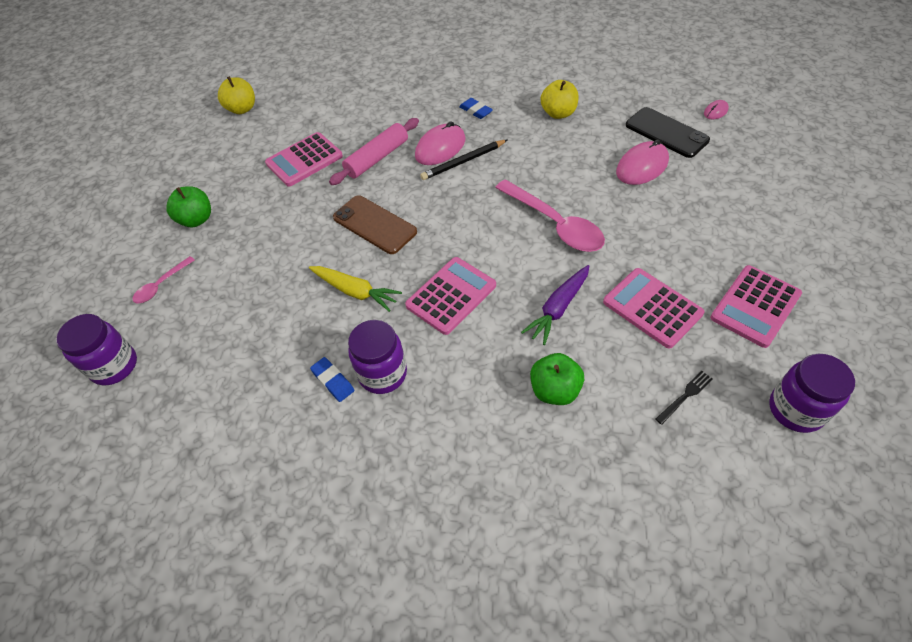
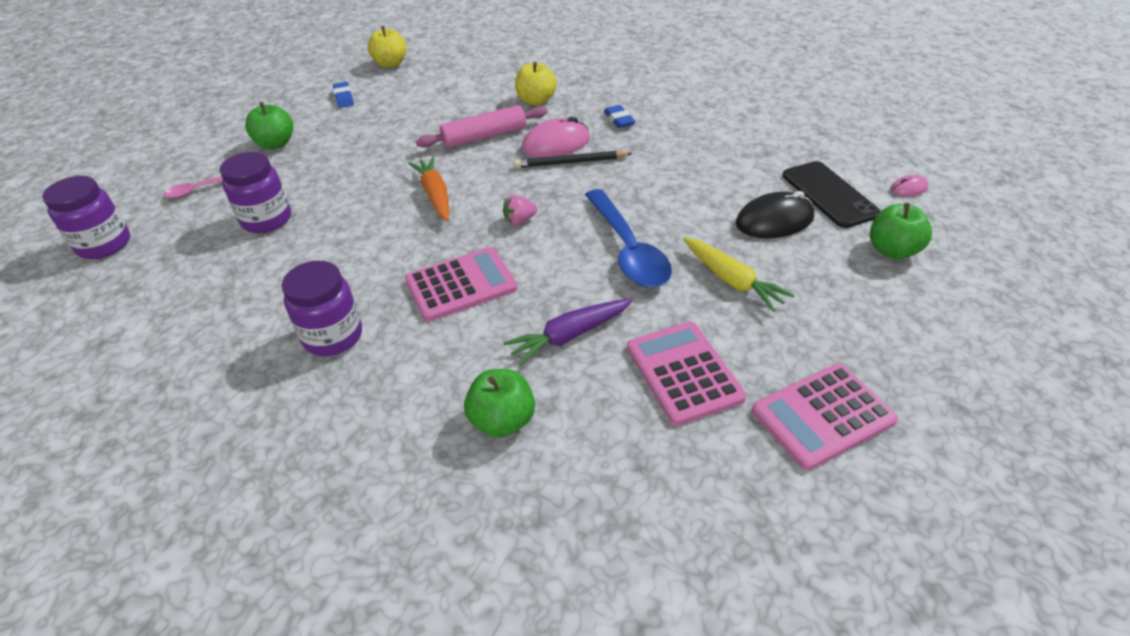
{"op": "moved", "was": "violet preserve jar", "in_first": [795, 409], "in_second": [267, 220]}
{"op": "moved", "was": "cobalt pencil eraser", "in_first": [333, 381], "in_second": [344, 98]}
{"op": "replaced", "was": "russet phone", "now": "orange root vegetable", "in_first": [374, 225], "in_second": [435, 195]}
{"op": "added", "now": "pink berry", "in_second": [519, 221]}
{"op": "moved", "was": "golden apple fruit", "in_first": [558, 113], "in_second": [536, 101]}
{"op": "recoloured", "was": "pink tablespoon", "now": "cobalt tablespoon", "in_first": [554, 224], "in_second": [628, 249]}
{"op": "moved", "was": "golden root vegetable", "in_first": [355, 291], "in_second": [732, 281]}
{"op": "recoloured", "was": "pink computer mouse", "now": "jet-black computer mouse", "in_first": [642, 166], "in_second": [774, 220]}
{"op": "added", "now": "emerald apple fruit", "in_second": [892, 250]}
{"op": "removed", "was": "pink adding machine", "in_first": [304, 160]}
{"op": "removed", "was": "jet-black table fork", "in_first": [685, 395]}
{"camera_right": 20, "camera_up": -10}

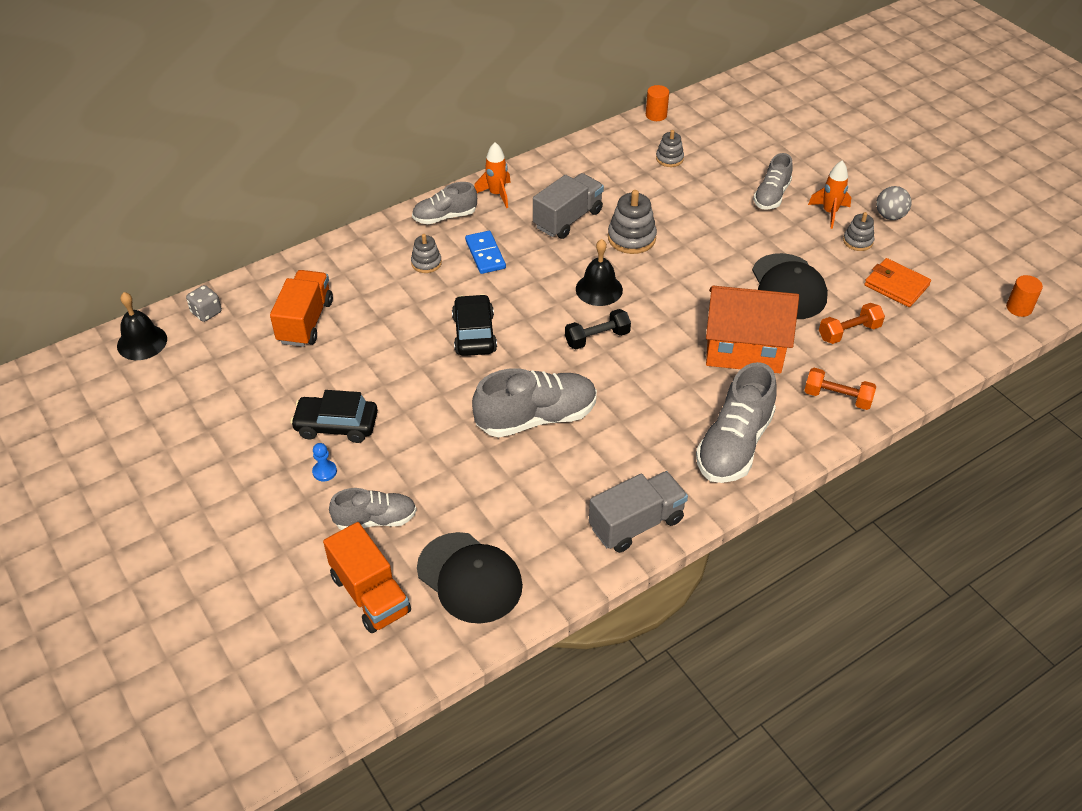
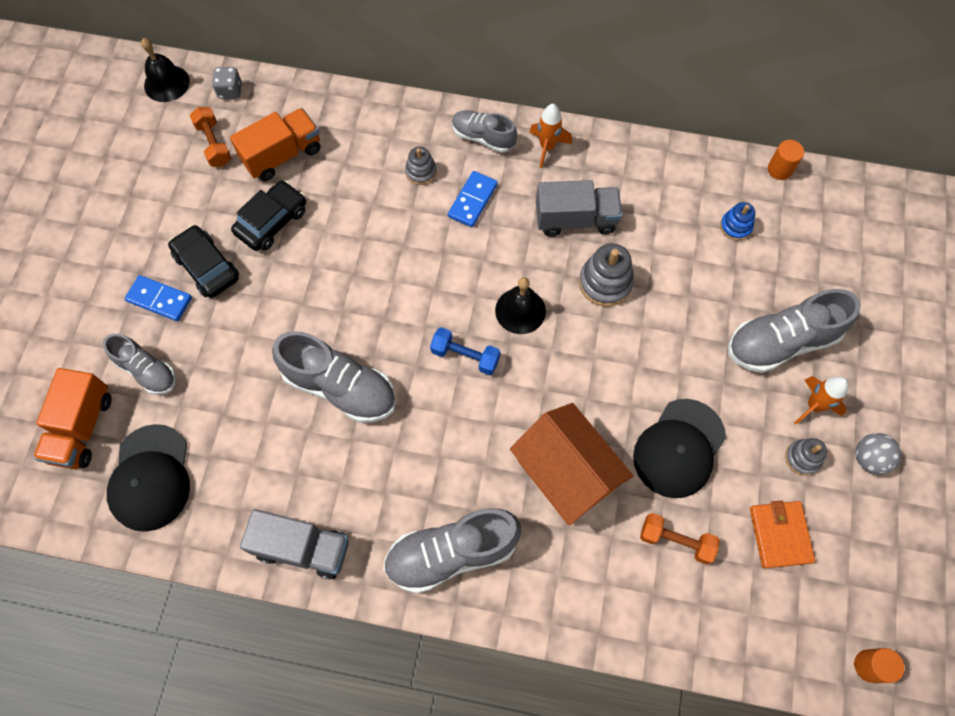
{"op": "replaced", "was": "cobalt game pawn", "now": "cobalt domino piece", "in_first": [324, 471], "in_second": [159, 299]}
{"op": "moved", "was": "orange dumbbell", "in_first": [837, 397], "in_second": [214, 144]}
{"op": "moved", "was": "jet-black automobile", "in_first": [474, 333], "in_second": [272, 221]}
{"op": "recoloured", "was": "jet-black dumbbell", "now": "cobalt dumbbell", "in_first": [597, 338], "in_second": [465, 356]}
{"op": "recoloured", "was": "gray stacking rings", "now": "cobalt stacking rings", "in_first": [669, 158], "in_second": [735, 226]}
{"op": "resized", "was": "gray lace-up shoe", "in_first": [771, 196], "in_second": [781, 342], "ratio": 1.63}
{"camera_right": 45, "camera_up": 20}

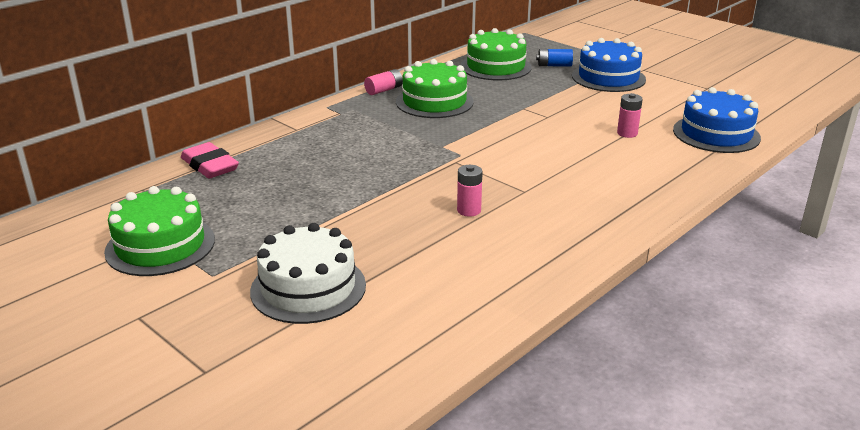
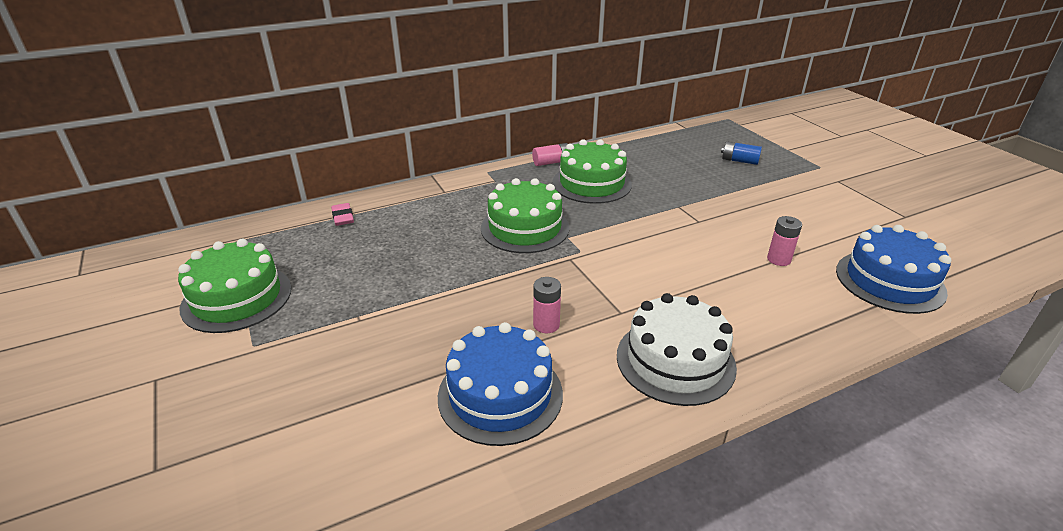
{"op": "resized", "was": "pink pencil eraser", "in_first": [210, 166], "in_second": [343, 217], "ratio": 0.6}
{"op": "moved", "was": "cobalt layer cake", "in_first": [608, 77], "in_second": [500, 394]}
{"op": "moved", "was": "emerald layer cake", "in_first": [495, 67], "in_second": [525, 228]}
{"op": "moved", "was": "white layer cake", "in_first": [308, 288], "in_second": [675, 360]}
{"camera_right": 20, "camera_up": 5}

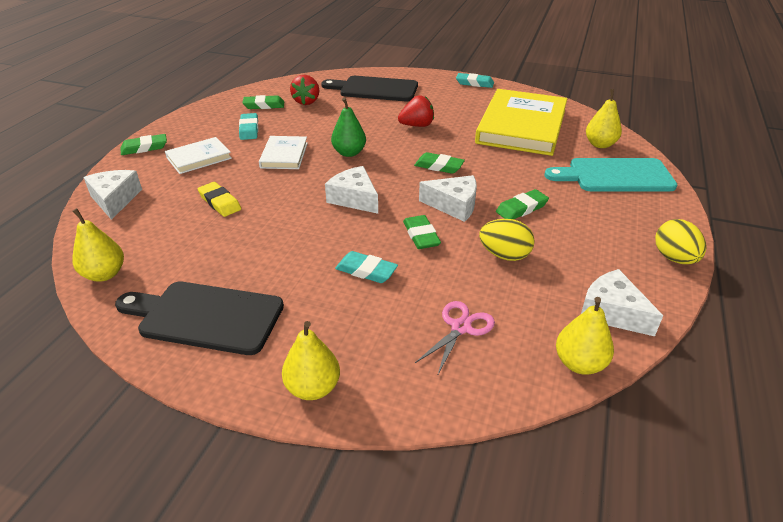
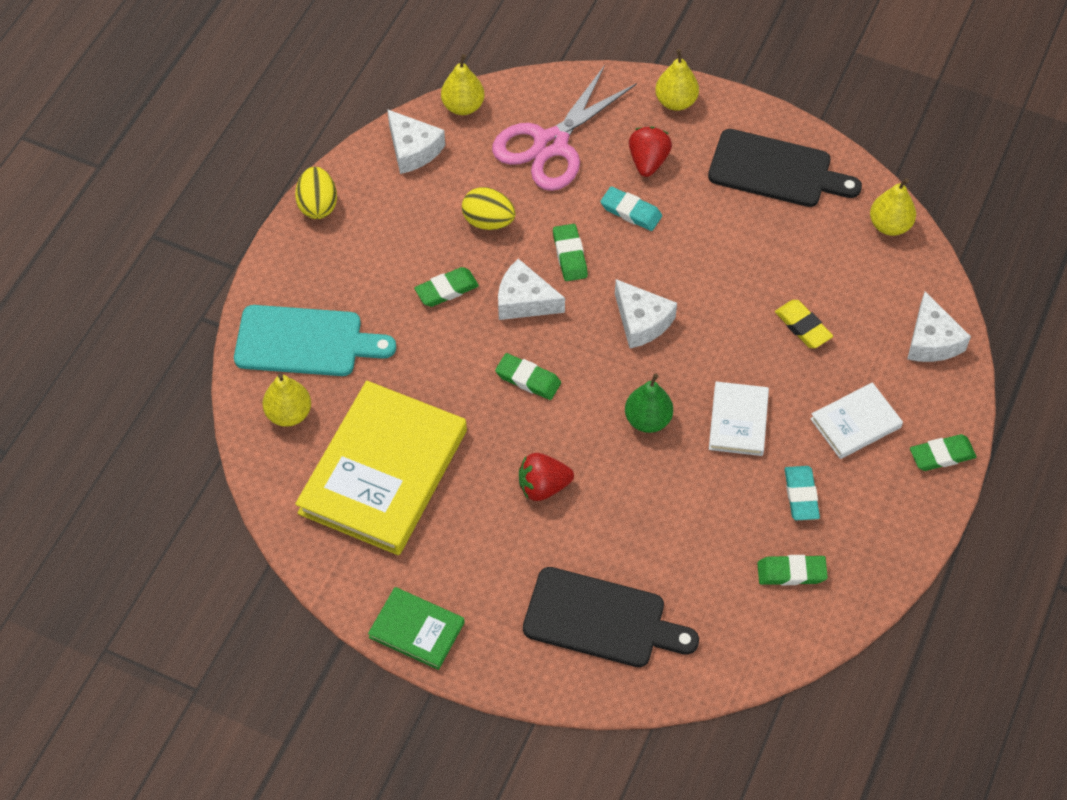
{"op": "replaced", "was": "turquoise pencil eraser", "now": "emerald book", "in_first": [474, 83], "in_second": [416, 630]}
{"op": "resized", "was": "pink shears", "in_first": [461, 327], "in_second": [551, 144], "ratio": 1.95}
{"op": "moved", "was": "red berry", "in_first": [306, 102], "in_second": [648, 161]}
{"camera_right": -175, "camera_up": 20}

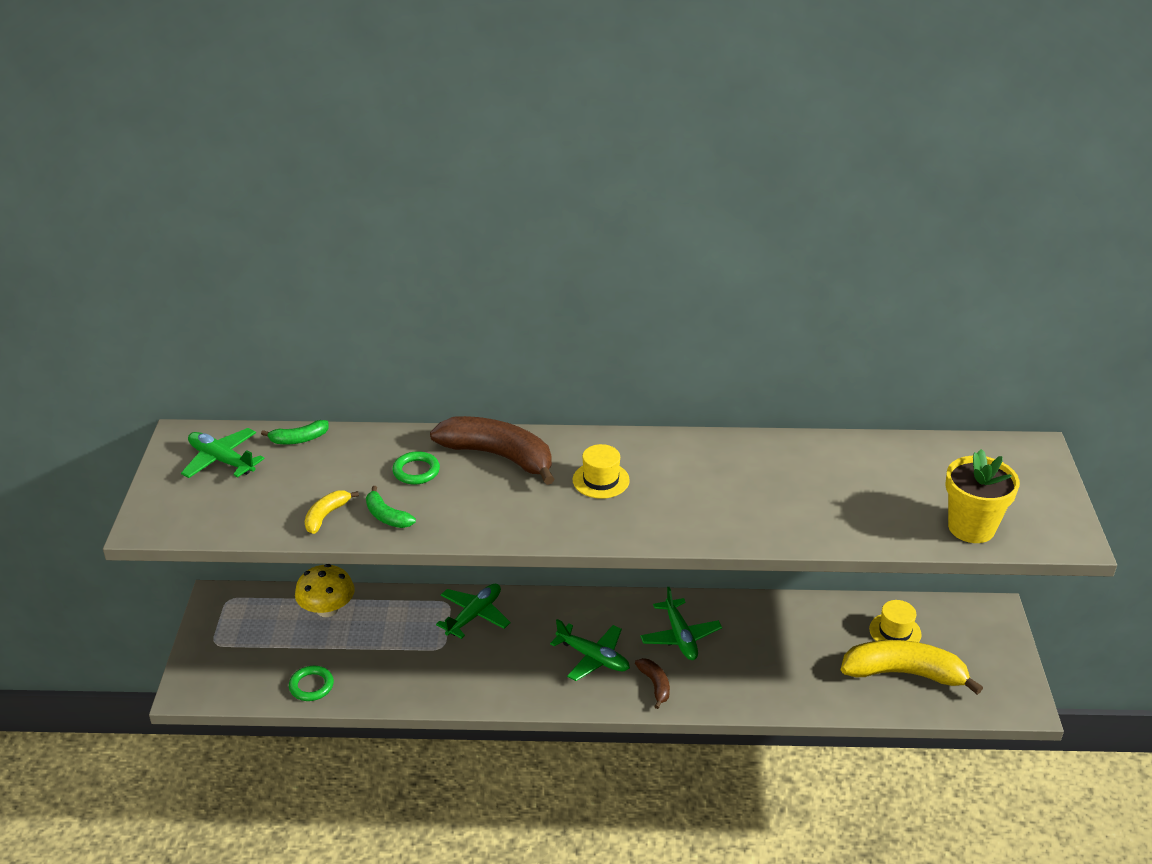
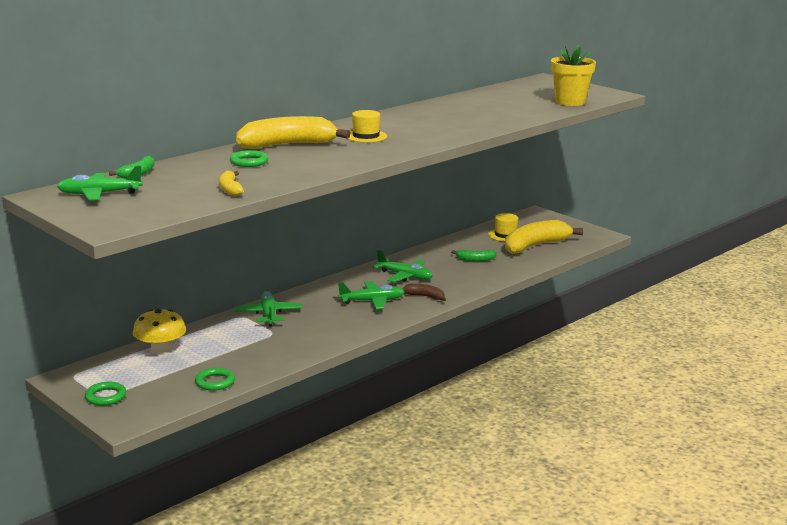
{"op": "added", "now": "emerald torus", "in_second": [105, 397]}
{"op": "recoloured", "was": "russet toy banana", "now": "golden toy banana", "in_first": [498, 456], "in_second": [287, 145]}
{"op": "moved", "was": "emerald toy banana", "in_first": [387, 516], "in_second": [475, 260]}
{"camera_right": -45, "camera_up": -15}

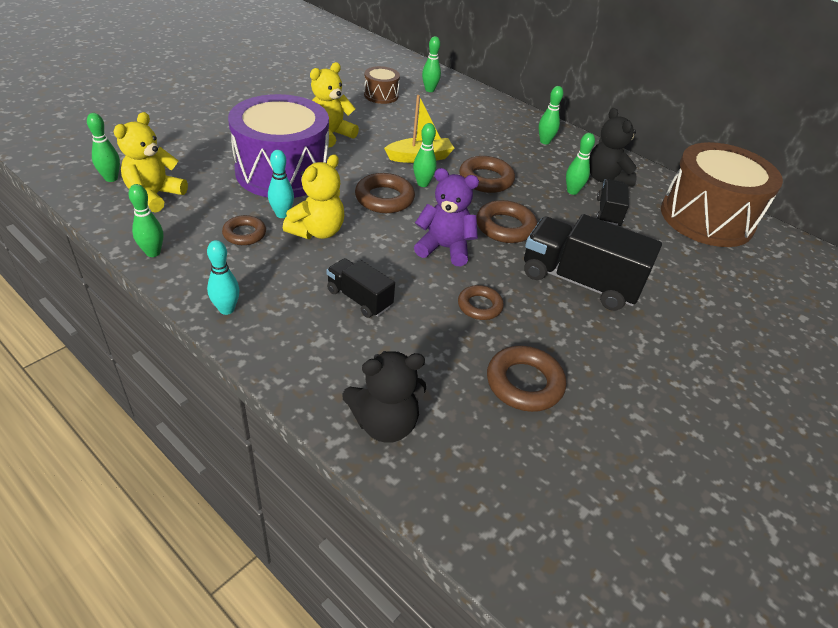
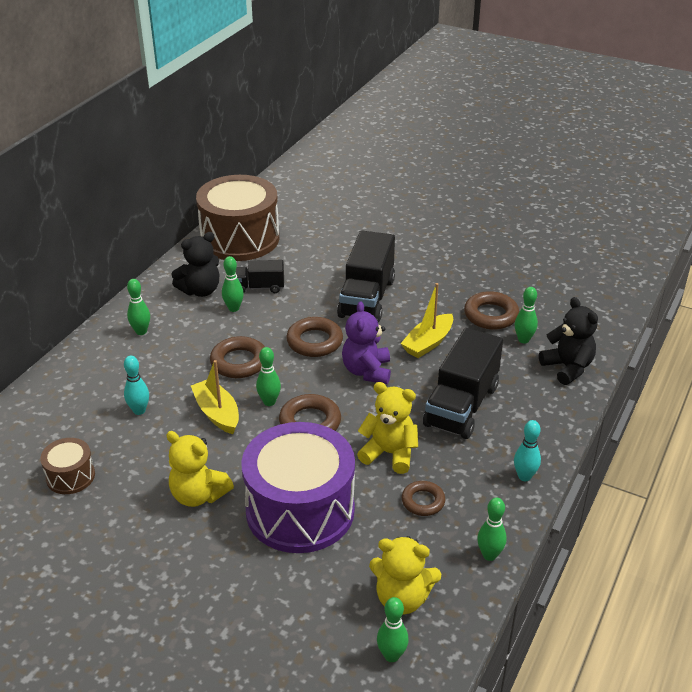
{"op": "moved", "was": "turquoise tenpin", "in_first": [282, 214], "in_second": [139, 410]}
{"op": "replaced", "was": "russet torus", "now": "golden toy boat", "in_first": [479, 306], "in_second": [428, 343]}
{"op": "resized", "was": "jet-black toy truck", "in_first": [359, 299], "in_second": [461, 405], "ratio": 1.83}
{"op": "moved", "was": "emerald tenpin", "in_first": [429, 90], "in_second": [523, 340]}
{"camera_right": -100, "camera_up": -5}

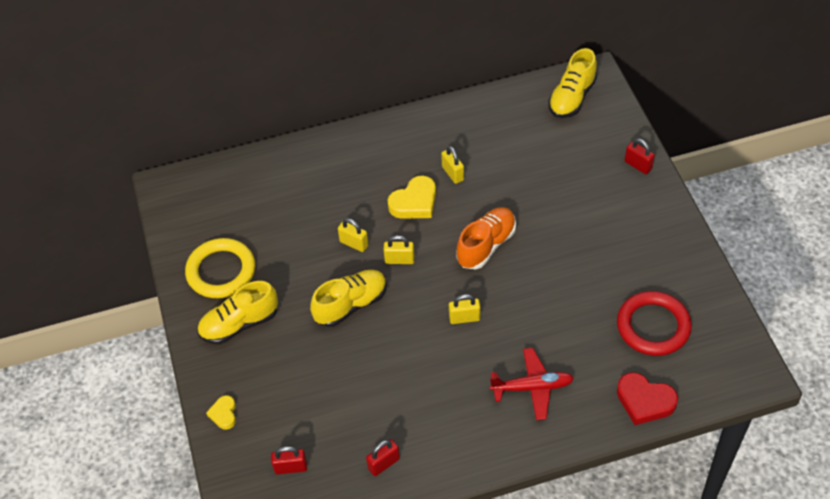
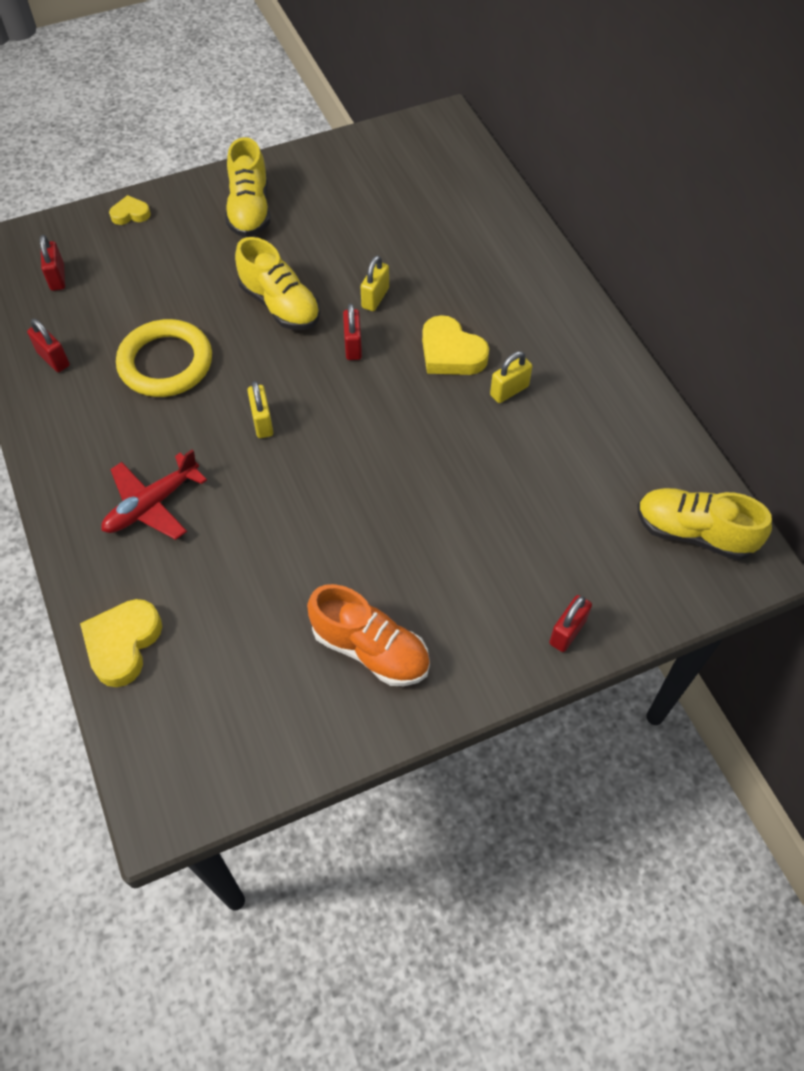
{"op": "recoloured", "was": "red heart shape", "now": "golden heart shape", "in_first": [644, 401], "in_second": [123, 644]}
{"op": "turned", "was": "red aeroplane", "in_first": [532, 387], "in_second": [152, 505], "clockwise": 60}
{"op": "moved", "was": "golden torus", "in_first": [221, 271], "in_second": [166, 363]}
{"op": "turned", "was": "golden lace-up shoe", "in_first": [239, 324], "in_second": [250, 210], "clockwise": -150}
{"op": "moved", "was": "orange lace-up shoe", "in_first": [486, 245], "in_second": [370, 649]}
{"op": "recoloured", "was": "golden small lock", "now": "red small lock", "in_first": [399, 260], "in_second": [353, 346]}
{"op": "removed", "was": "red torus", "in_first": [653, 326]}
{"camera_right": 80, "camera_up": 5}

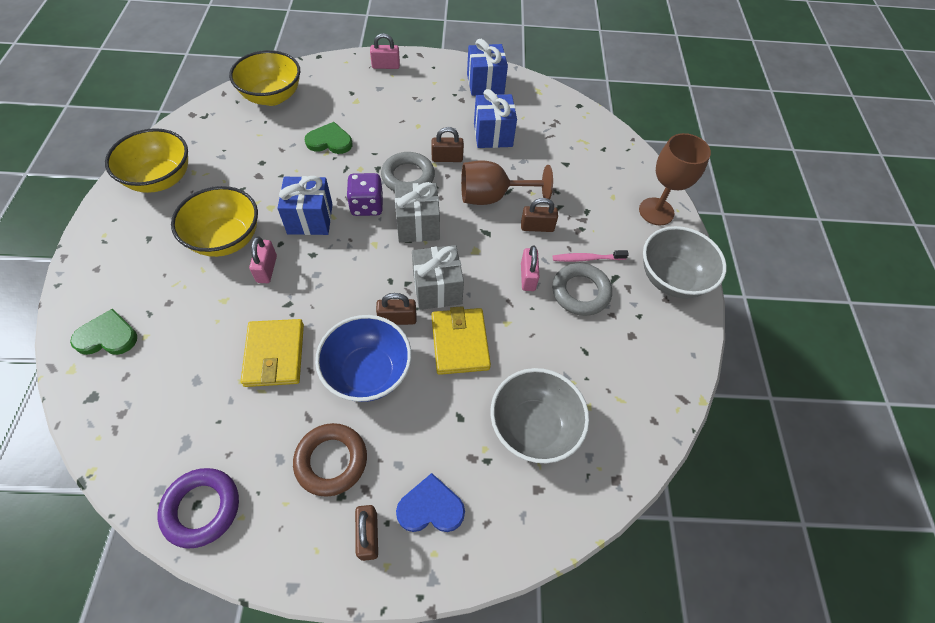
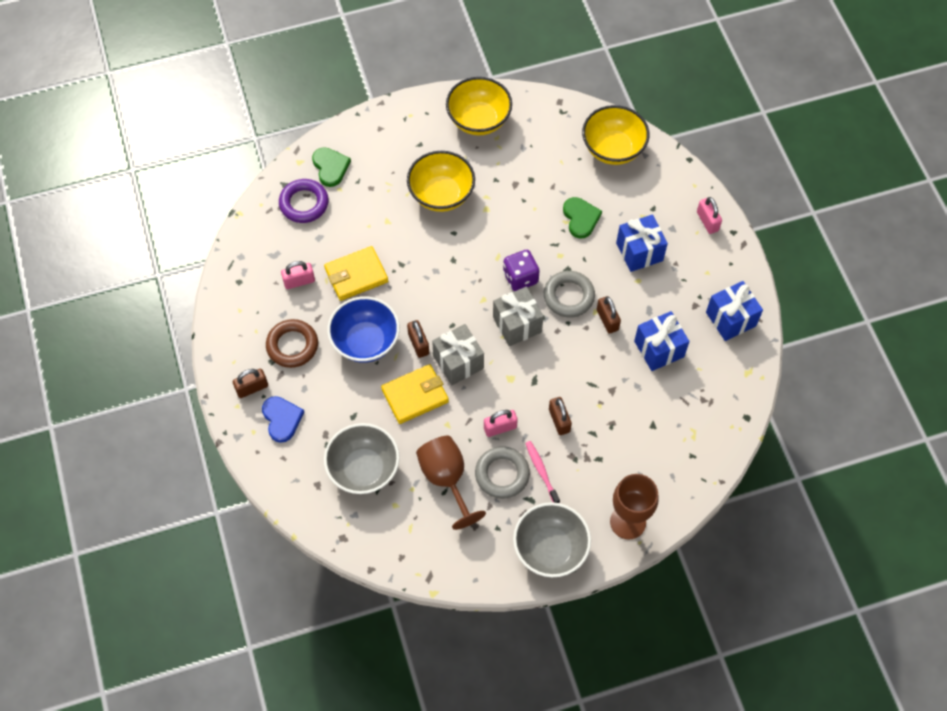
{"op": "moved", "was": "violet torus", "in_first": [202, 508], "in_second": [304, 203]}
{"op": "moved", "was": "pink small lock", "in_first": [267, 269], "in_second": [299, 281]}
{"op": "moved", "was": "russet wine glass", "in_first": [492, 197], "in_second": [446, 479]}
{"op": "moved", "was": "cobalt wrapped gift", "in_first": [310, 219], "in_second": [639, 252]}
{"camera_right": 75, "camera_up": 5}

